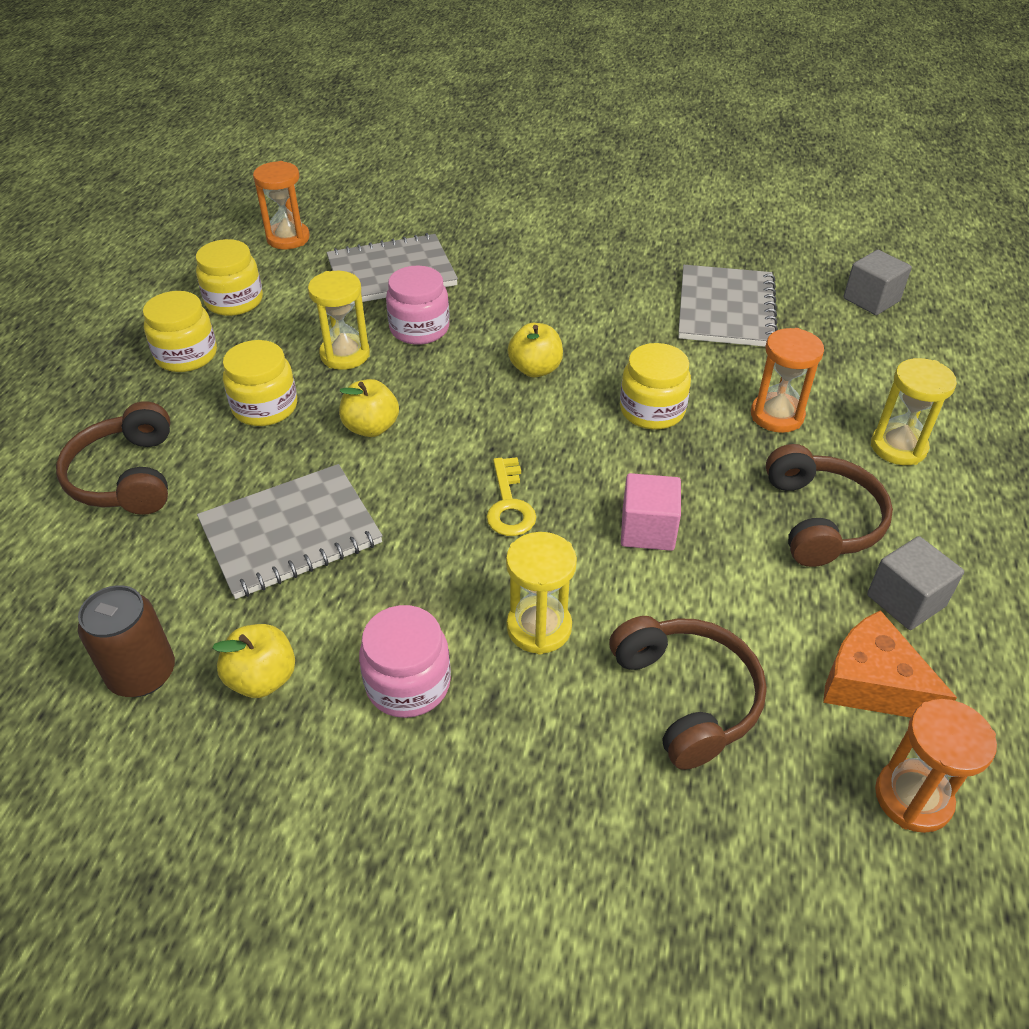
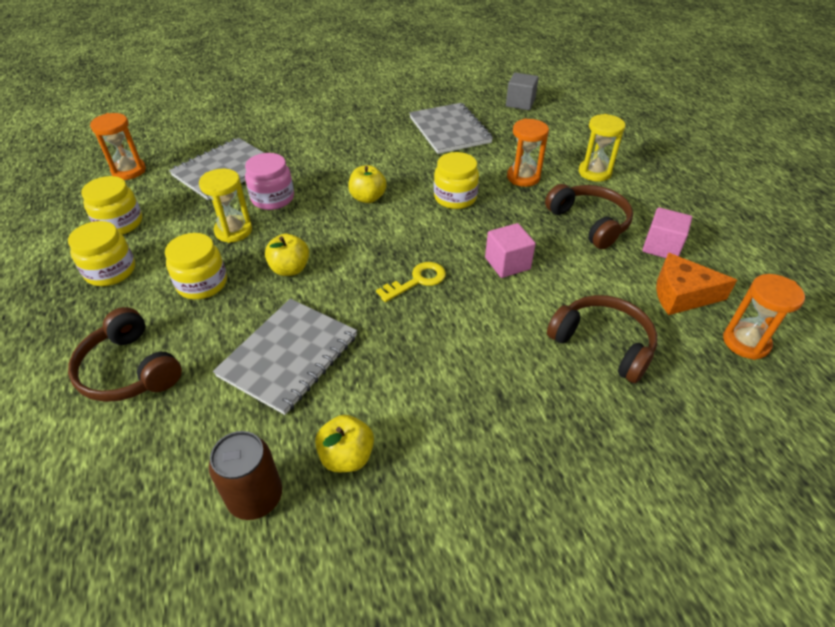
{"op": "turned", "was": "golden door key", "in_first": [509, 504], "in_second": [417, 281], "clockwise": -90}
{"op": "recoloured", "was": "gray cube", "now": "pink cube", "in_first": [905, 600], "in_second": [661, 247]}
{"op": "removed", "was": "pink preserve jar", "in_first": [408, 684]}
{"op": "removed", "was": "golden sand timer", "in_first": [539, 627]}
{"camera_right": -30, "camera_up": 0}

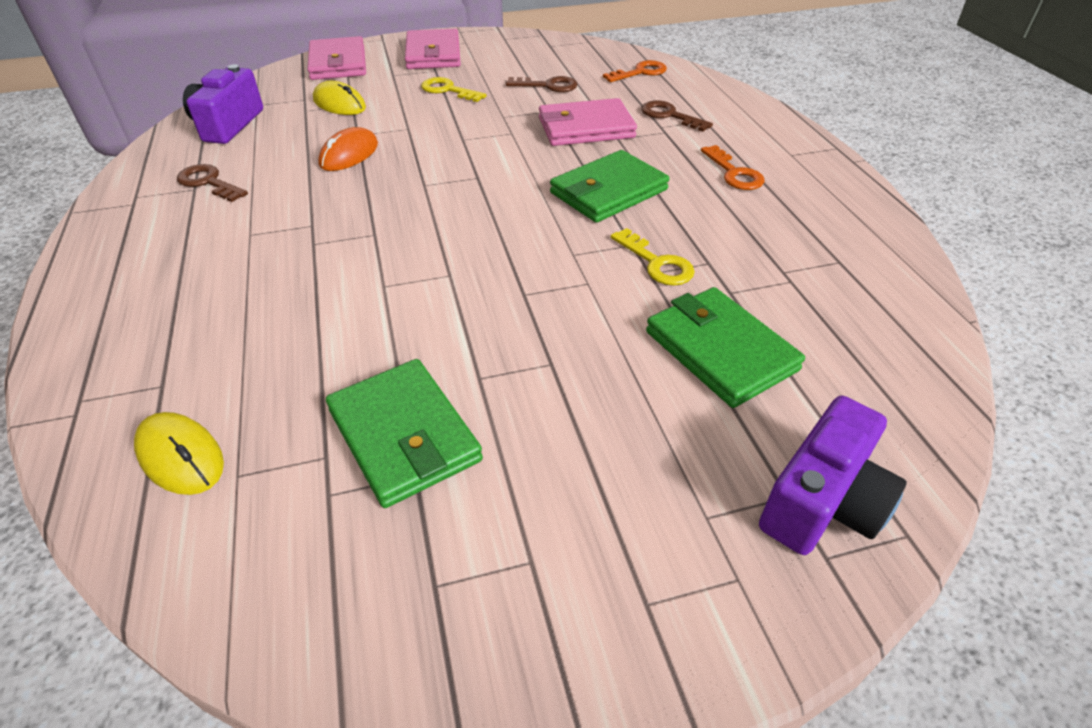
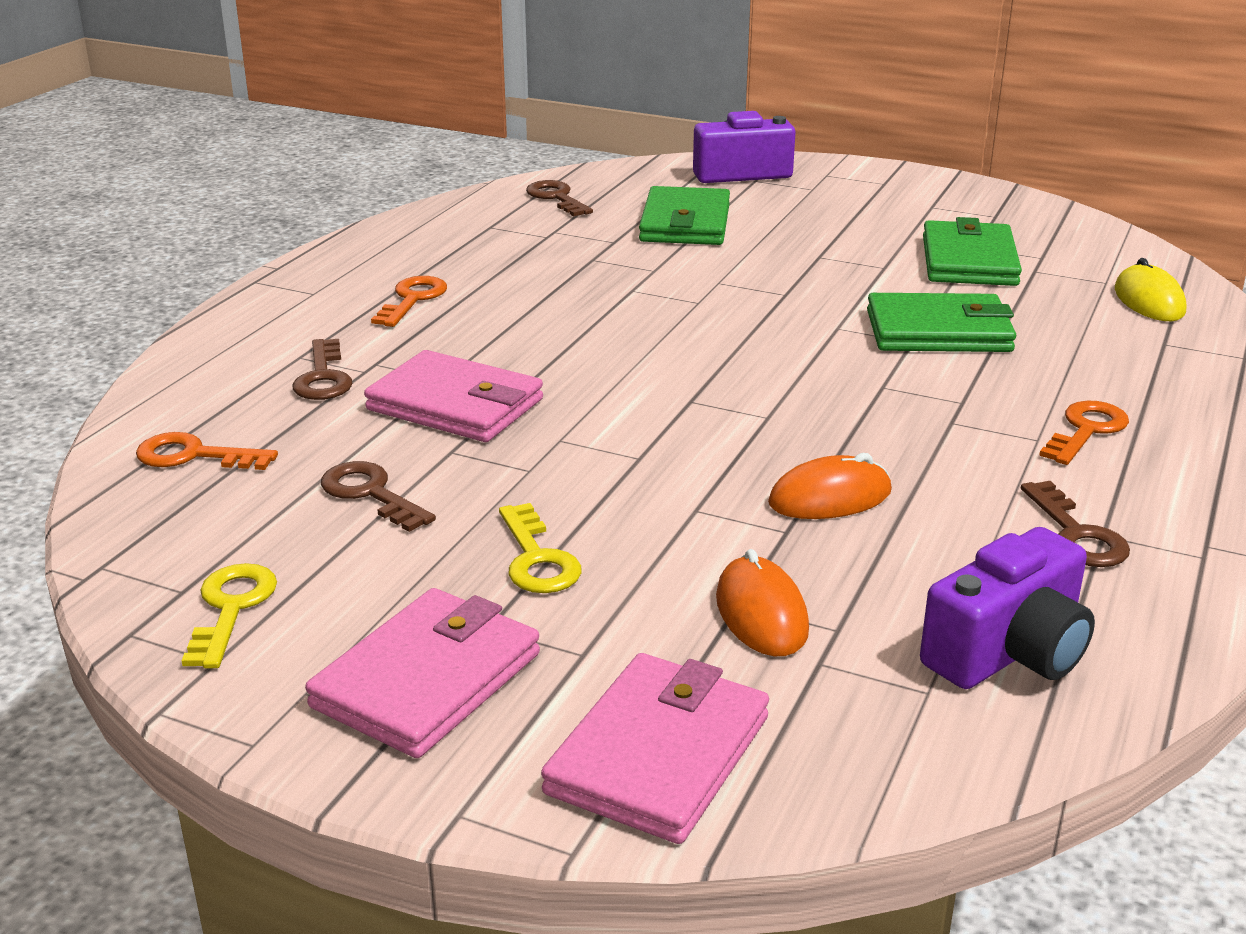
{"op": "moved", "was": "golden door key", "in_first": [656, 263], "in_second": [231, 608]}
{"op": "added", "now": "russet door key", "in_second": [556, 198]}
{"op": "recoloured", "was": "golden computer mouse", "now": "orange computer mouse", "in_first": [339, 104], "in_second": [761, 613]}
{"op": "moved", "was": "emerald billfold", "in_first": [608, 191], "in_second": [938, 331]}
{"op": "added", "now": "orange door key", "in_second": [1086, 430]}
{"camera_right": -140, "camera_up": -15}

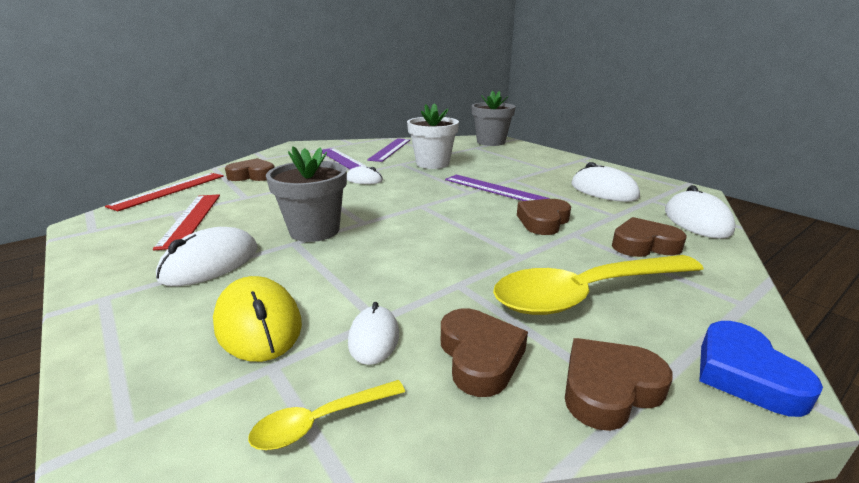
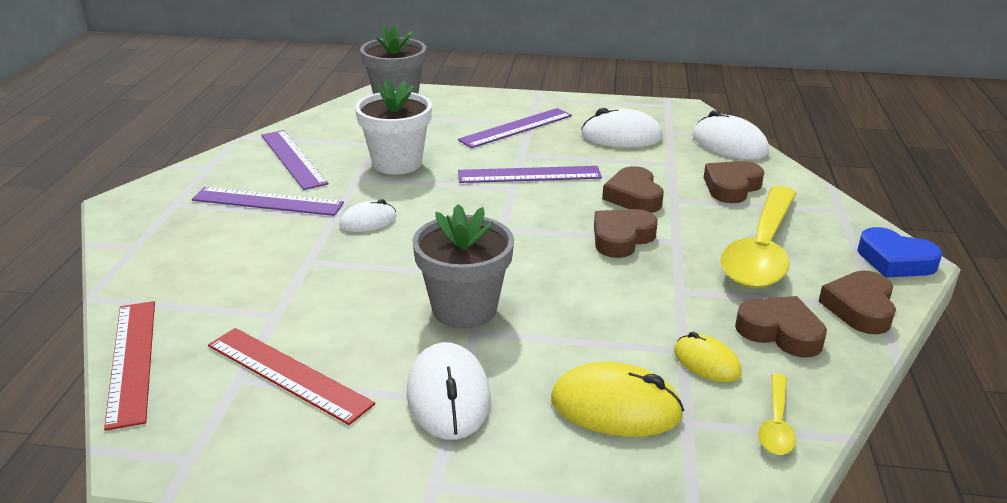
{"op": "added", "now": "violet ruler", "in_second": [516, 128]}
{"op": "moved", "was": "russet heart shape", "in_first": [253, 175], "in_second": [621, 238]}
{"op": "recoloured", "was": "white computer mouse", "now": "golden computer mouse", "in_first": [374, 338], "in_second": [706, 362]}
{"camera_right": -45, "camera_up": 5}

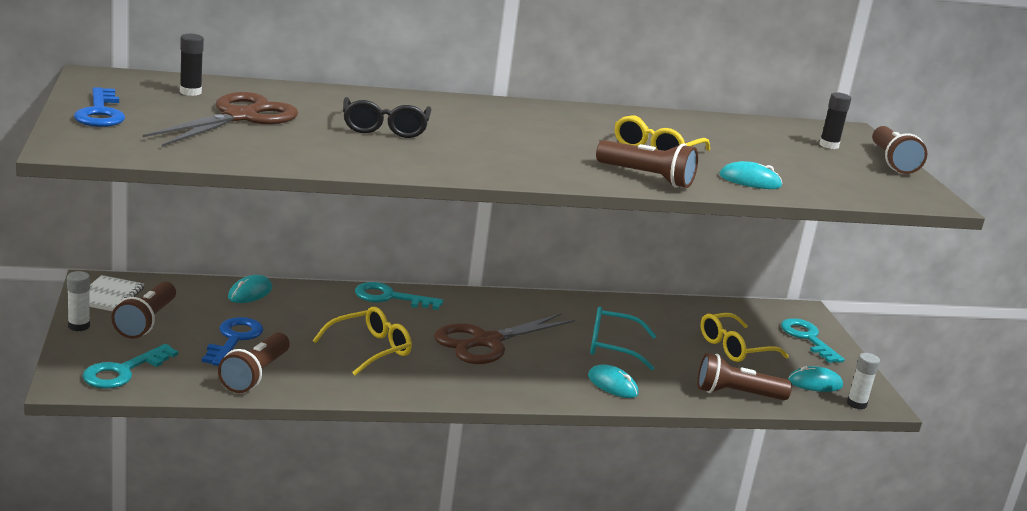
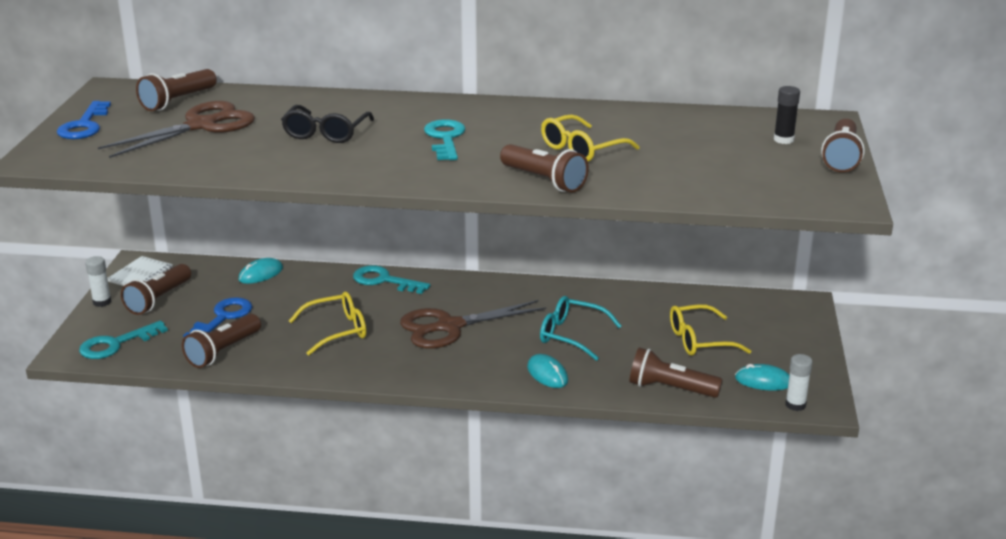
{"op": "replaced", "was": "jet-black glue stick", "now": "russet flashlight", "in_first": [190, 92], "in_second": [177, 101]}
{"op": "moved", "was": "turquoise door key", "in_first": [807, 338], "in_second": [445, 138]}
{"op": "removed", "was": "turquoise computer mouse", "in_first": [750, 181]}
{"camera_right": 20, "camera_up": 5}

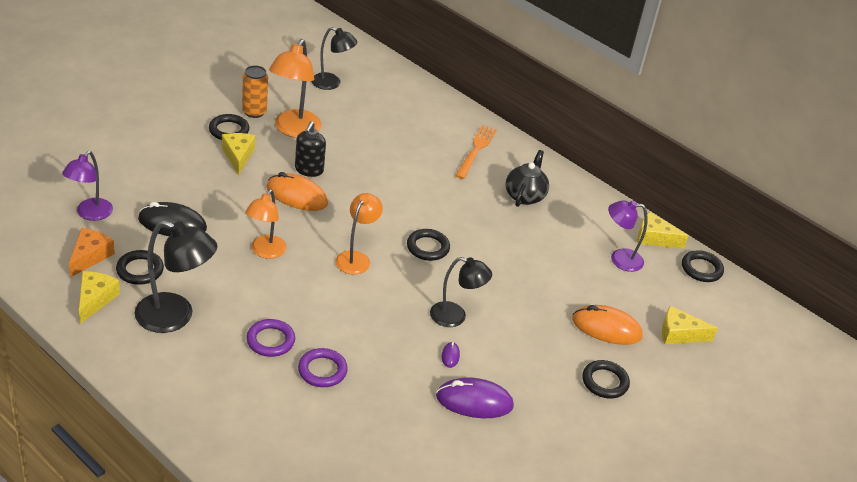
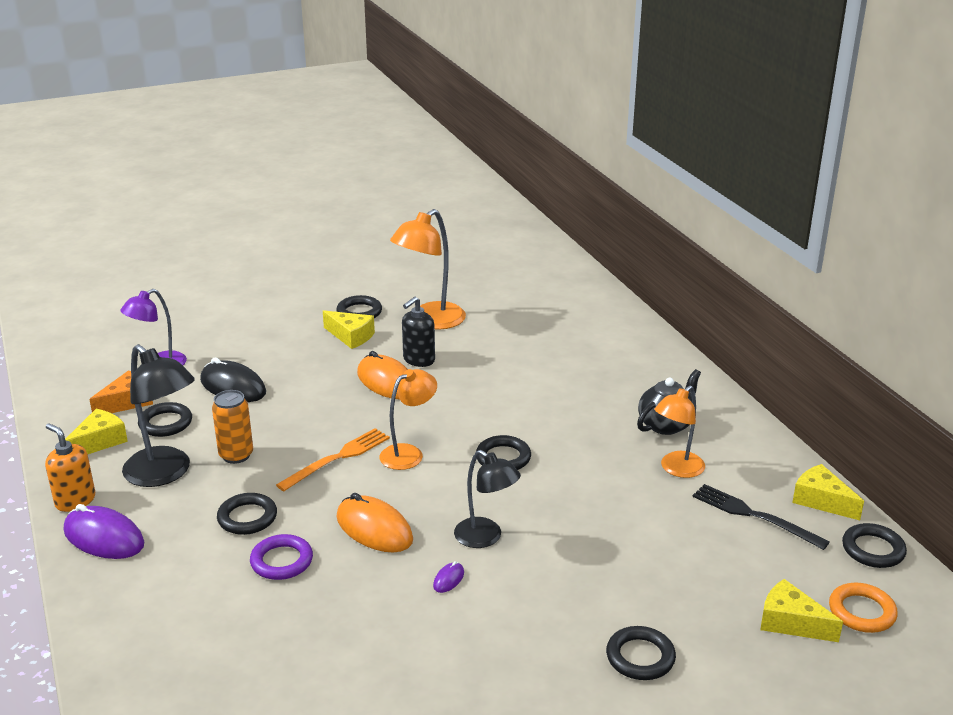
{"op": "added", "now": "orange soap pump", "in_second": [75, 501]}
{"op": "moved", "was": "violet computer mouse", "in_first": [474, 401], "in_second": [104, 538]}
{"op": "moved", "was": "orange tin", "in_first": [254, 112], "in_second": [236, 455]}
{"op": "recoloured", "was": "violet torus", "now": "jet-black torus", "in_first": [270, 341], "in_second": [247, 518]}
{"op": "moved", "was": "orange table fork", "in_first": [476, 150], "in_second": [337, 458]}
{"op": "turned", "was": "golden cheese wedge", "in_first": [238, 156], "in_second": [351, 336], "clockwise": 105}
{"op": "moved", "was": "orange computer mouse", "in_first": [606, 328], "in_second": [374, 529]}
{"op": "moved", "was": "orange desk lamp", "in_first": [265, 252], "in_second": [677, 469]}
{"op": "replaced", "was": "violet desk lamp", "now": "jet-black table fork", "in_first": [619, 259], "in_second": [754, 516]}
{"op": "added", "now": "orange torus", "in_second": [861, 612]}
{"op": "removed", "was": "jet-black desk lamp", "in_first": [332, 83]}
{"camera_right": 30, "camera_up": -10}

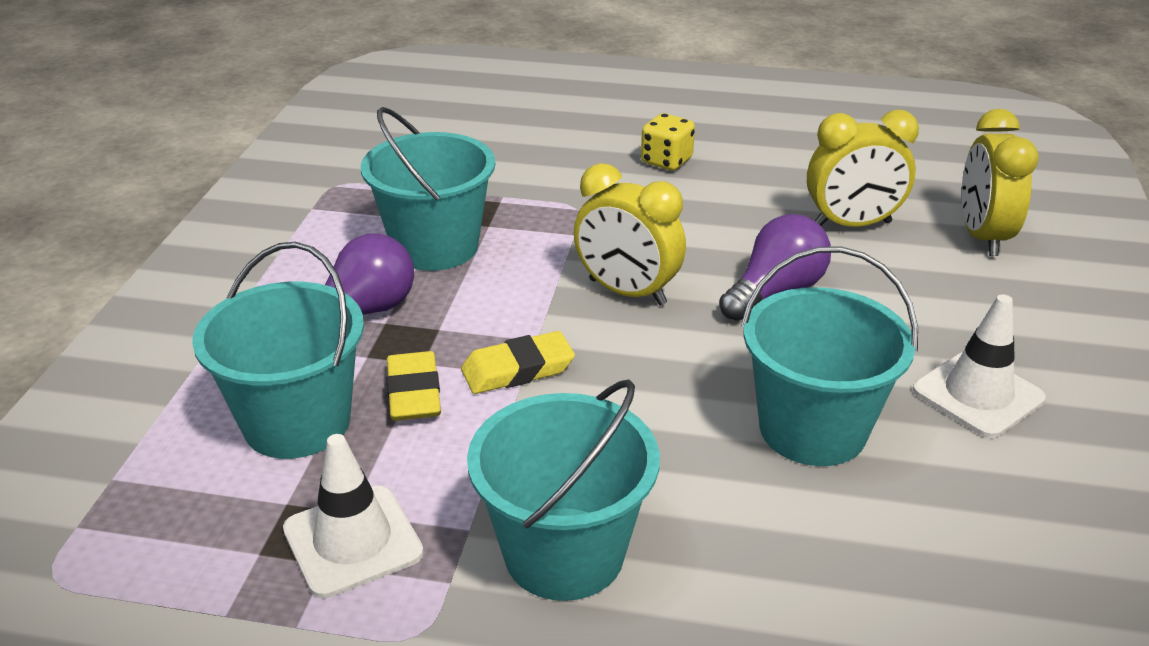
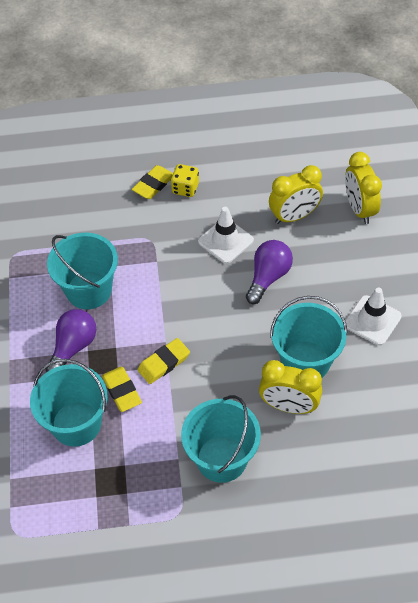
{"op": "added", "now": "golden pencil eraser", "in_second": [153, 185]}
{"op": "moved", "was": "white traffic cone", "in_first": [353, 541], "in_second": [225, 241]}
{"op": "moved", "was": "golden clock", "in_first": [627, 292], "in_second": [289, 406]}
{"camera_right": -15, "camera_up": 20}

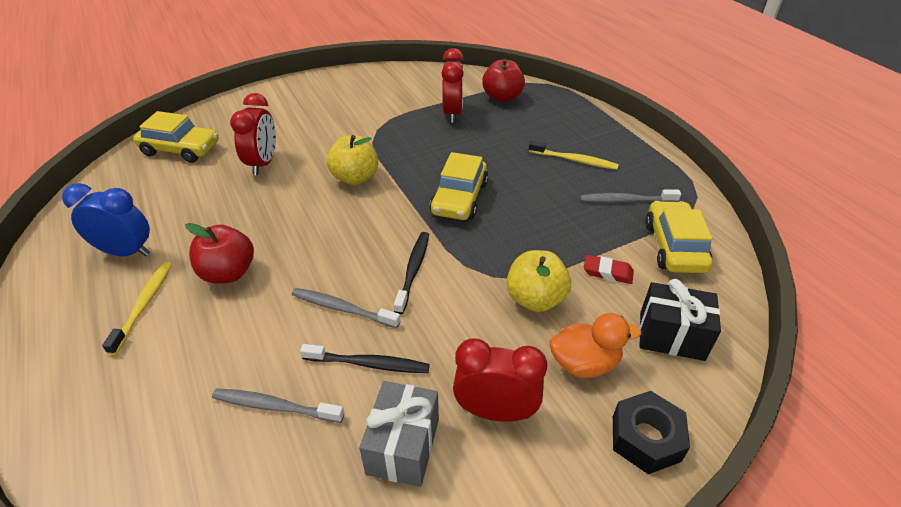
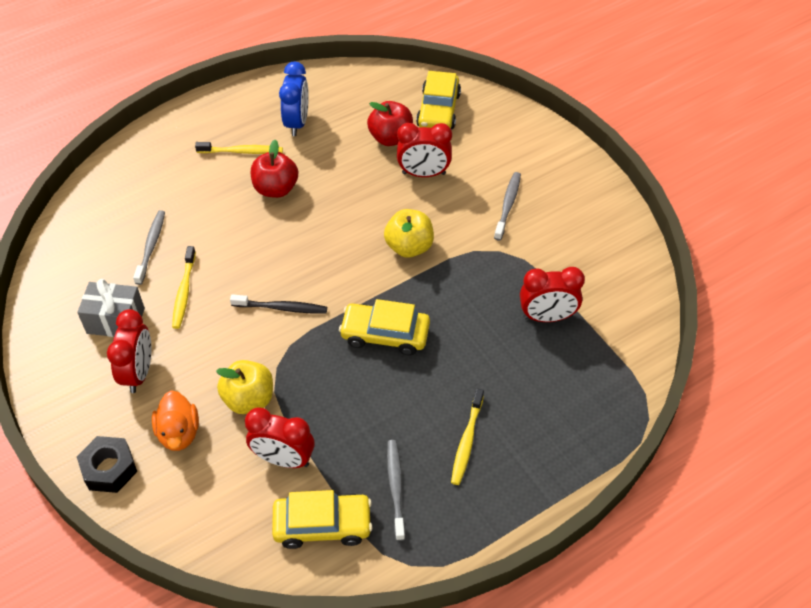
{"op": "recoloured", "was": "jet-black toothbrush", "now": "golden toothbrush", "in_first": [369, 364], "in_second": [184, 292]}
{"op": "replaced", "was": "red pencil eraser", "now": "red clock", "in_first": [607, 272], "in_second": [283, 459]}
{"op": "moved", "was": "red apple fruit", "in_first": [502, 97], "in_second": [391, 138]}
{"op": "moved", "was": "gray toothbrush", "in_first": [342, 308], "in_second": [508, 205]}
{"op": "removed", "was": "jet-black wrapped gift", "in_first": [671, 336]}
{"camera_right": 85, "camera_up": 10}

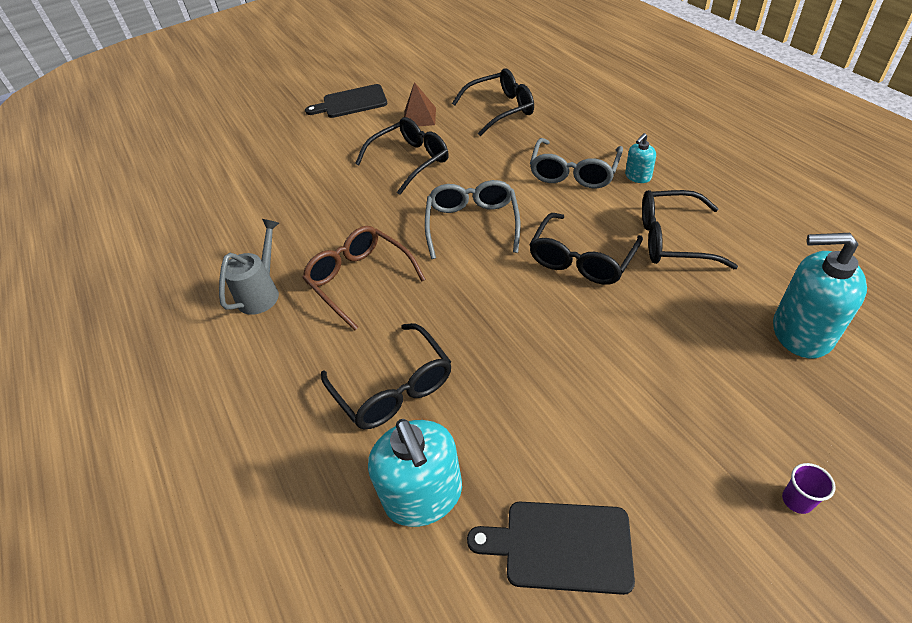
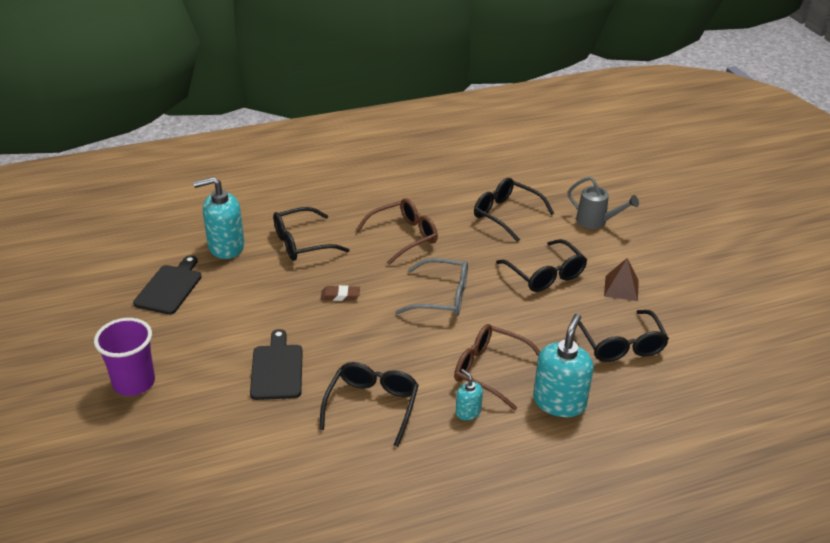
{"op": "resized", "was": "violet beaker", "in_first": [797, 500], "in_second": [134, 383], "ratio": 2.33}
{"op": "moved", "was": "jet-black chopping board", "in_first": [351, 102], "in_second": [277, 369]}
{"op": "added", "now": "russet pencil eraser", "in_second": [340, 296]}
{"op": "recoloured", "was": "gray glasses", "now": "russet glasses", "in_first": [574, 173], "in_second": [490, 370]}
{"op": "moved", "was": "jet-black glasses", "in_first": [581, 260], "in_second": [506, 214]}
{"op": "moved", "was": "turquoise soap pump", "in_first": [801, 332], "in_second": [559, 402]}
{"op": "moved", "was": "gray watering pot", "in_first": [262, 293], "in_second": [596, 221]}
{"camera_right": 95, "camera_up": -10}

